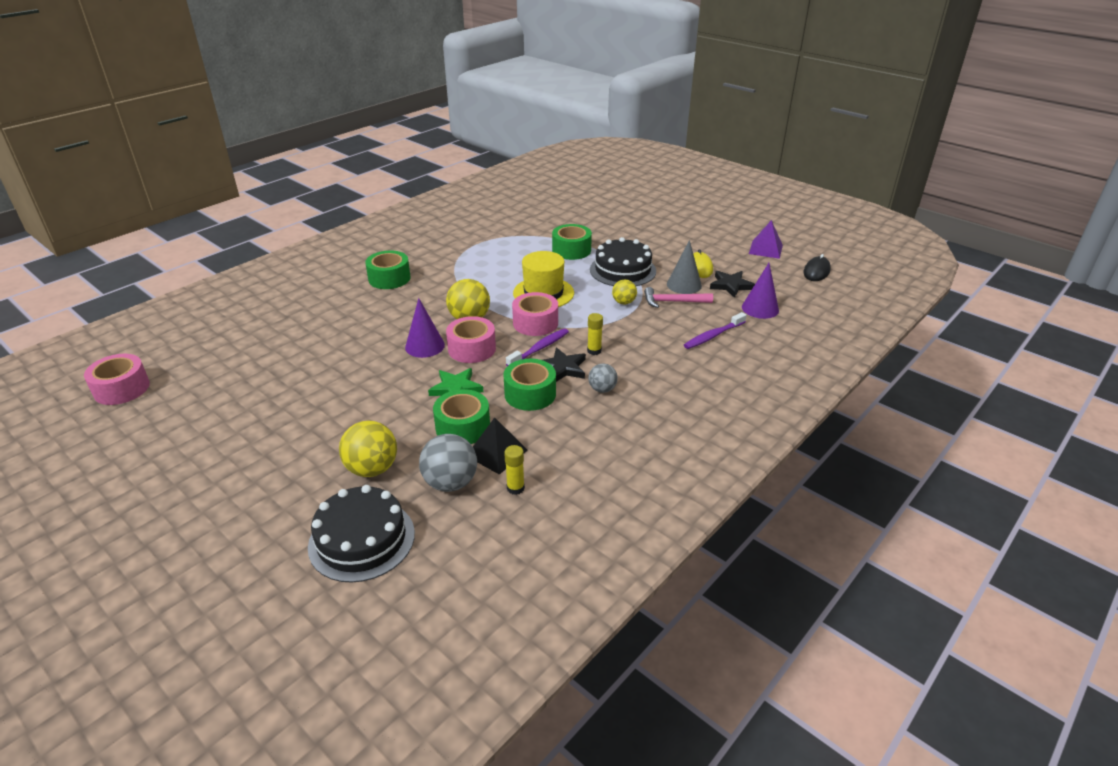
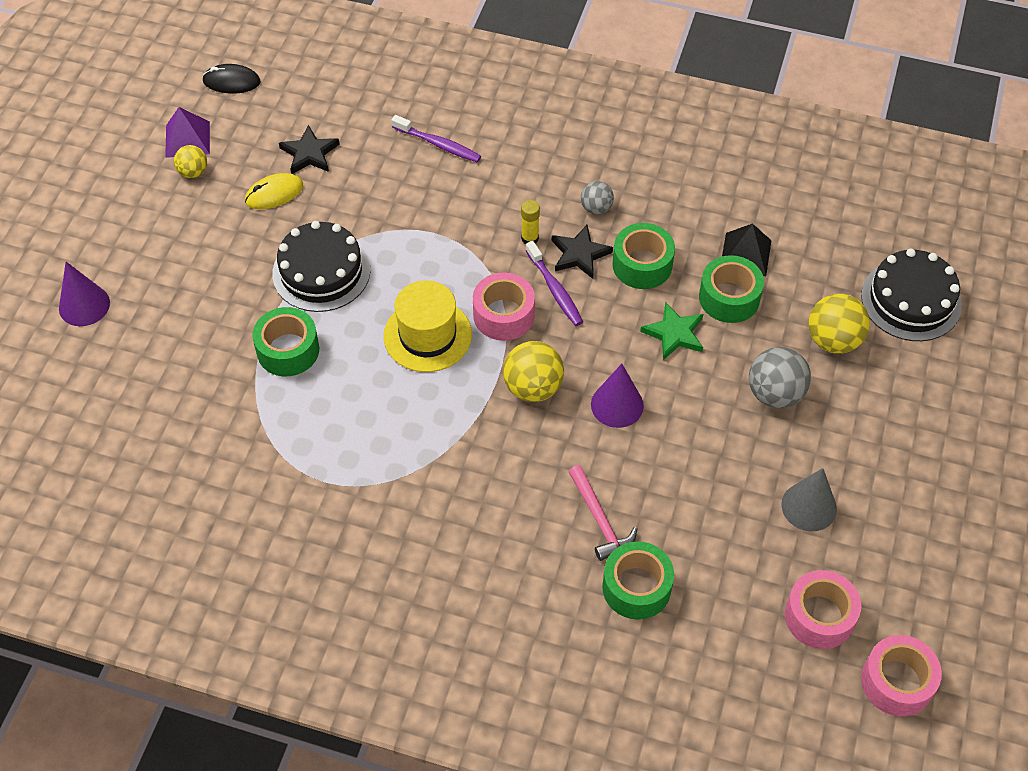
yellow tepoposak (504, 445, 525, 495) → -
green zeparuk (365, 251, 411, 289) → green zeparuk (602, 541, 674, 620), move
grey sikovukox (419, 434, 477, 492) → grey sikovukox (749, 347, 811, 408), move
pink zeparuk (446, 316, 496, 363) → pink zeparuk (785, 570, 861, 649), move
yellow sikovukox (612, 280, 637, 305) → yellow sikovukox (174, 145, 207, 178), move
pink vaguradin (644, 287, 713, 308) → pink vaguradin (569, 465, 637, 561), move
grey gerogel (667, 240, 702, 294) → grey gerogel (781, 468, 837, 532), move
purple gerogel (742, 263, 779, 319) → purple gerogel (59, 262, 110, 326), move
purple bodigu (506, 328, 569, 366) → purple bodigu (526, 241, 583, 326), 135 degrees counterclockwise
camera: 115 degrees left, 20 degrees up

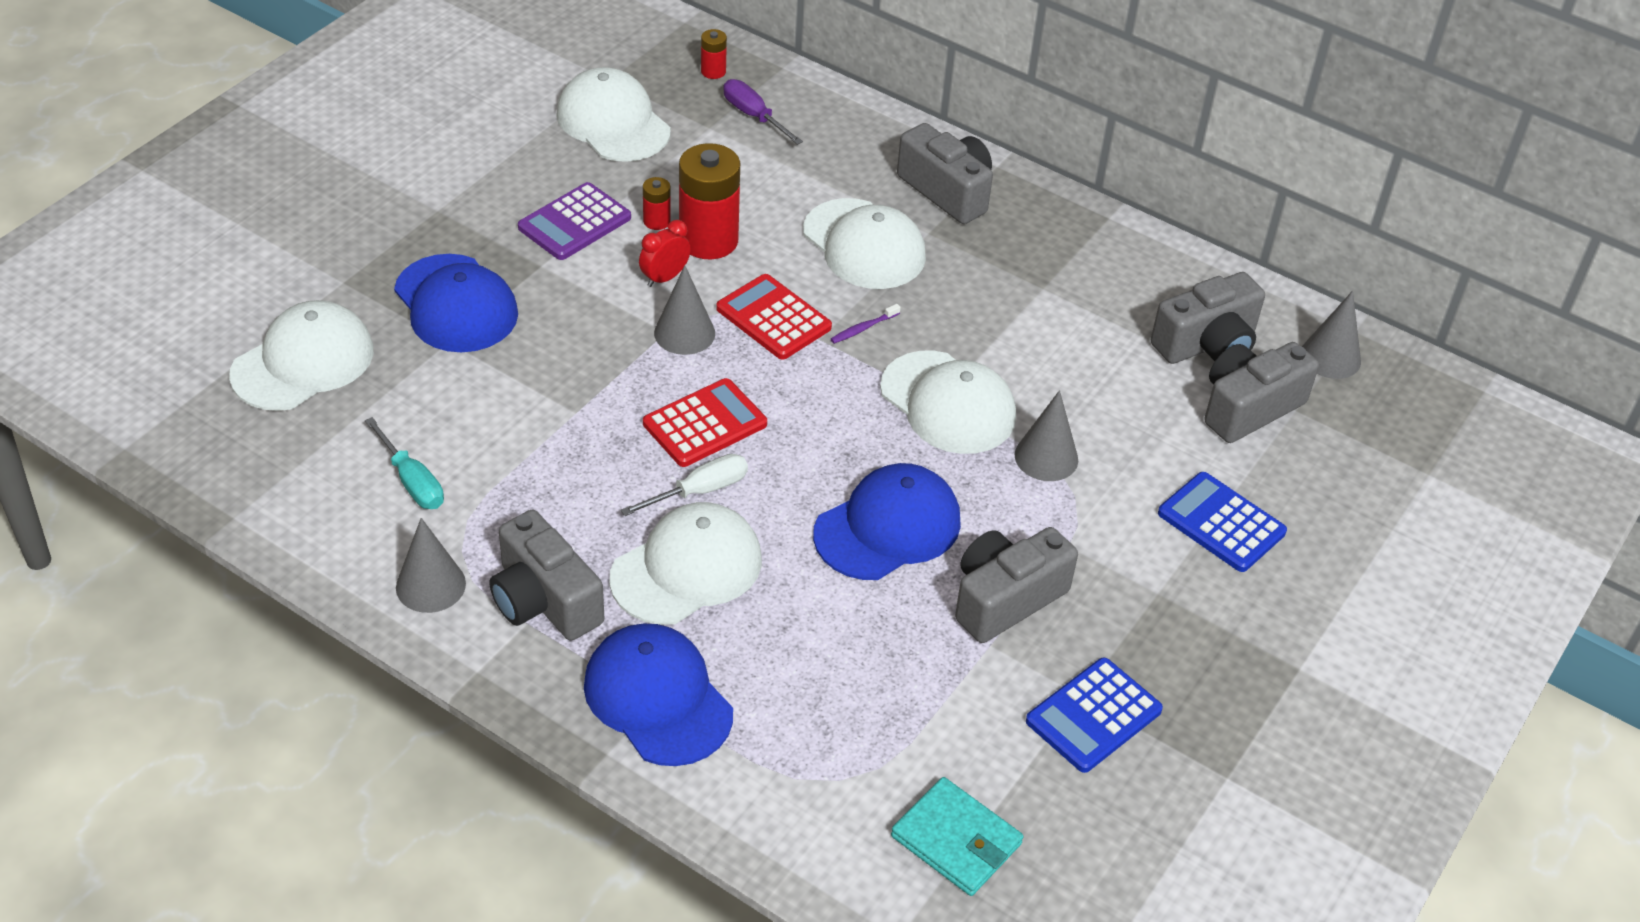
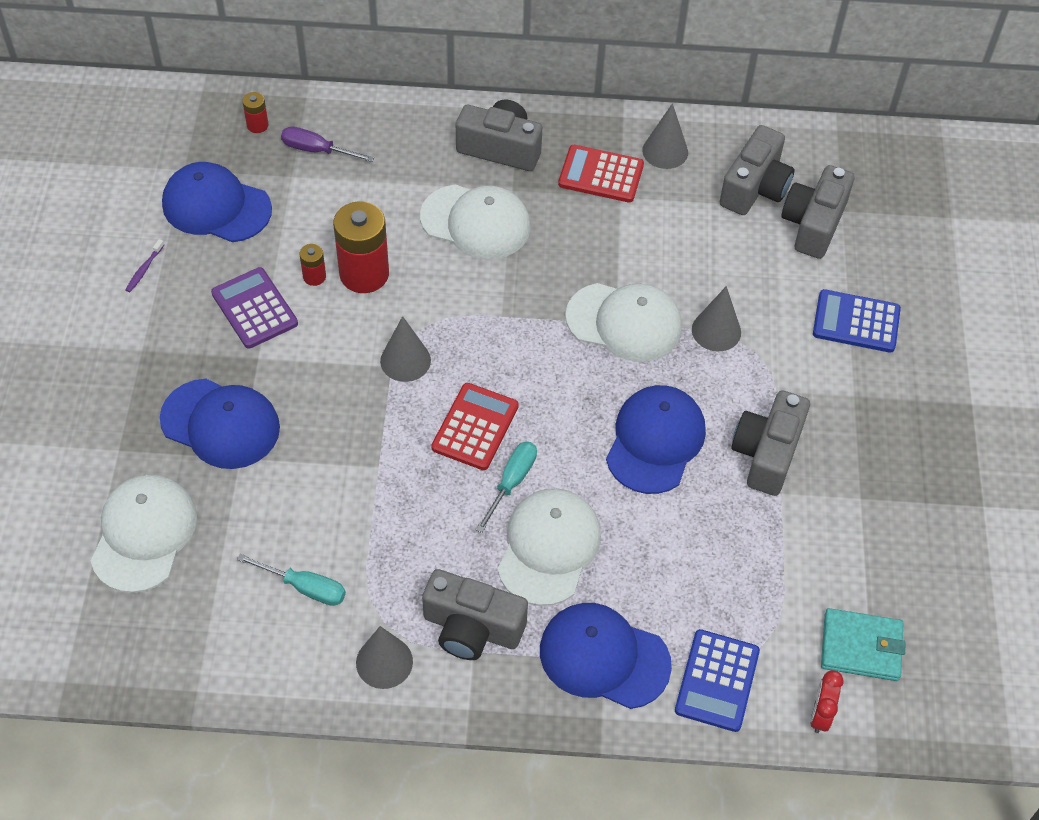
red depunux (639, 220, 691, 287) → red depunux (810, 670, 844, 733), move
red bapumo (716, 274, 832, 360) → red bapumo (558, 145, 644, 202), move
purple bodigu (831, 304, 901, 344) → purple bodigu (126, 239, 164, 292), move
blue bapumo (1026, 658, 1163, 773) → blue bapumo (675, 629, 760, 732), move
grey gerogel (1302, 291, 1361, 379) → grey gerogel (642, 103, 688, 169), move
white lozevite (556, 67, 671, 162) → blue lozevite (162, 162, 272, 242)
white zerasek (621, 454, 748, 516) → turquoise zerasek (476, 442, 537, 533)
purple bapumo (518, 182, 631, 260) → purple bapumo (211, 267, 298, 349), 135 degrees clockwise
camera: 30 degrees left, 10 degrees up

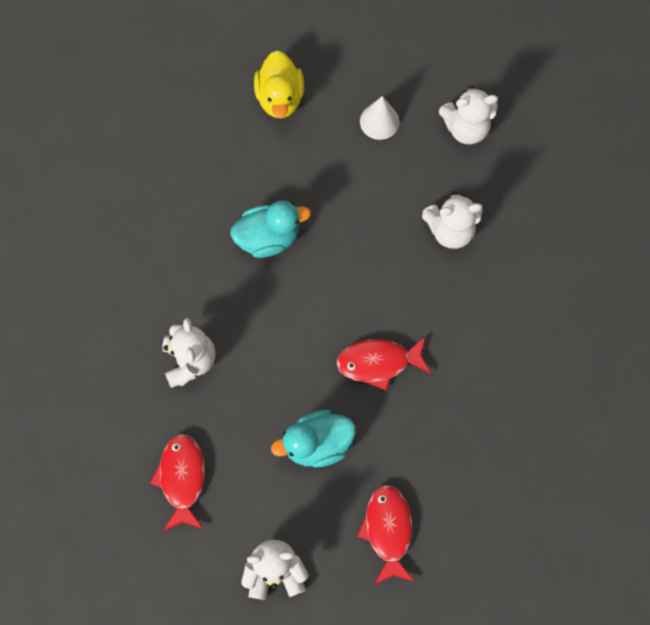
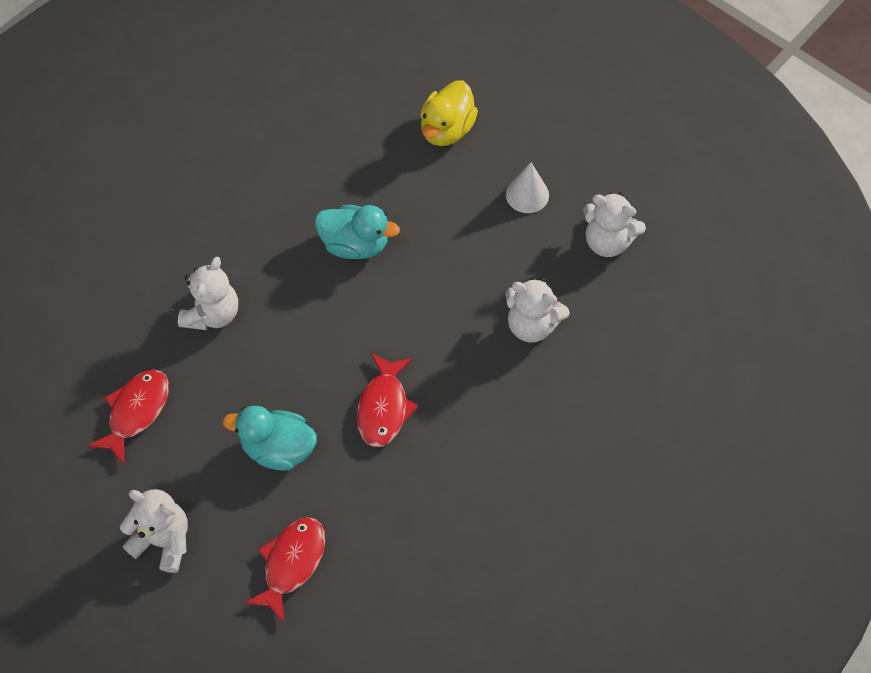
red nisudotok (337, 336, 431, 391) → red nisudotok (357, 353, 418, 447), 105 degrees counterclockwise
camera: 30 degrees right, 10 degrees down

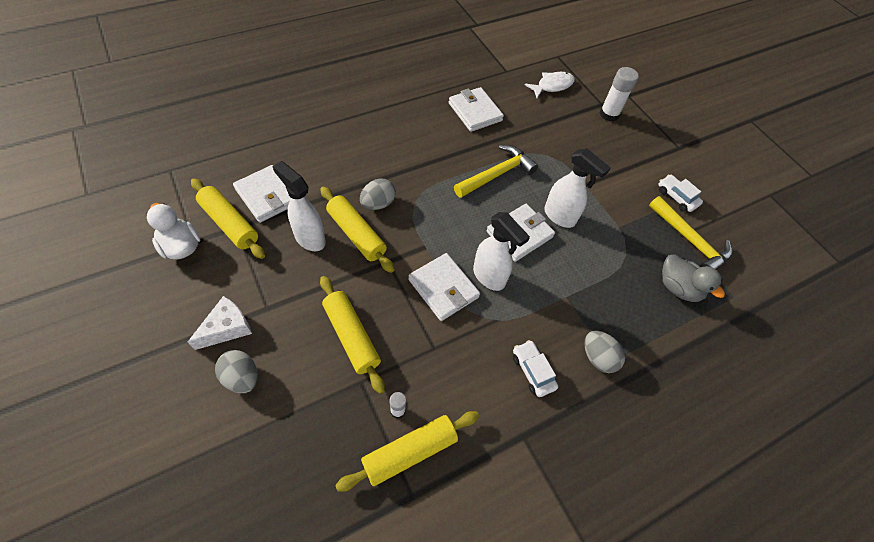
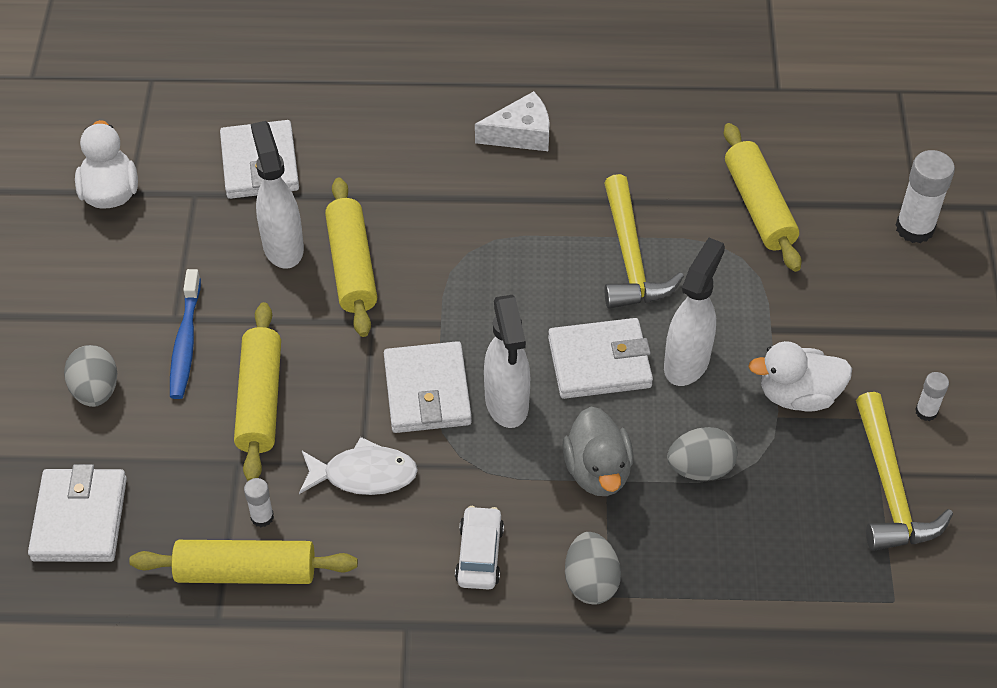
- → blue bodigu (170, 269, 201, 399)
- → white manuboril (748, 341, 852, 411)
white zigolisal (188, 296, 252, 350) → white zigolisal (475, 91, 550, 151), move
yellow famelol (191, 179, 265, 259) → yellow famelol (724, 123, 802, 272), move
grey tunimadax (360, 179, 396, 210) → grey tunimadax (667, 427, 738, 481), move
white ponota (449, 87, 504, 132) → white ponota (28, 464, 127, 562), move
white nisudotok (525, 72, 575, 98) → white nisudotok (299, 437, 418, 495), move
grey manuboril (662, 254, 725, 302) → grey manuboril (562, 406, 634, 496), move
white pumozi (658, 175, 703, 212) → white tepoposak (915, 372, 949, 421)
yellow vaguradin (454, 145, 538, 198) → yellow vaguradin (604, 174, 684, 309), 90 degrees clockwise
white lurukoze (544, 148, 611, 228) → white lurukoze (664, 238, 725, 386), 135 degrees counterclockwise
camera: 35 degrees right, 5 degrees down

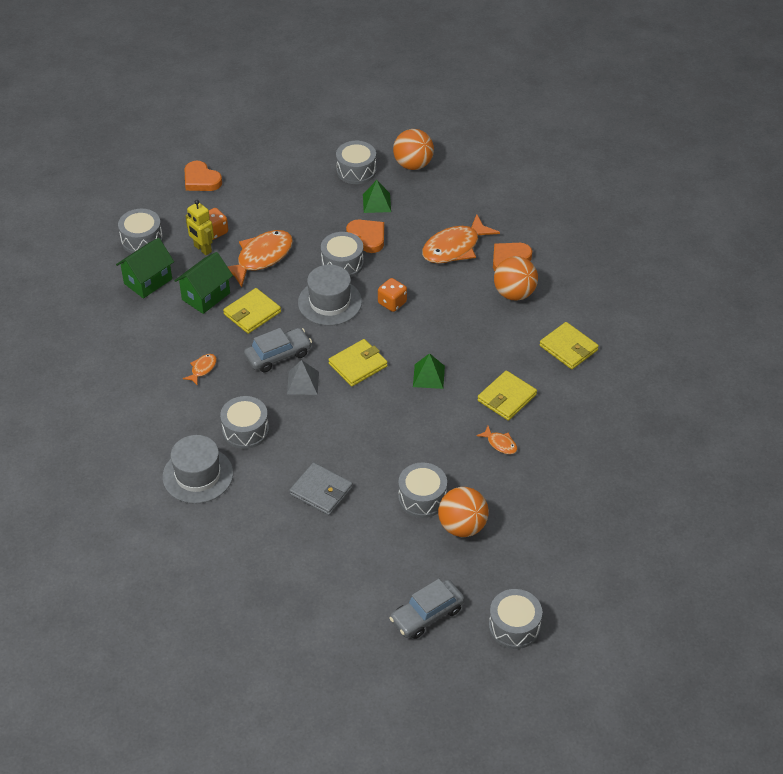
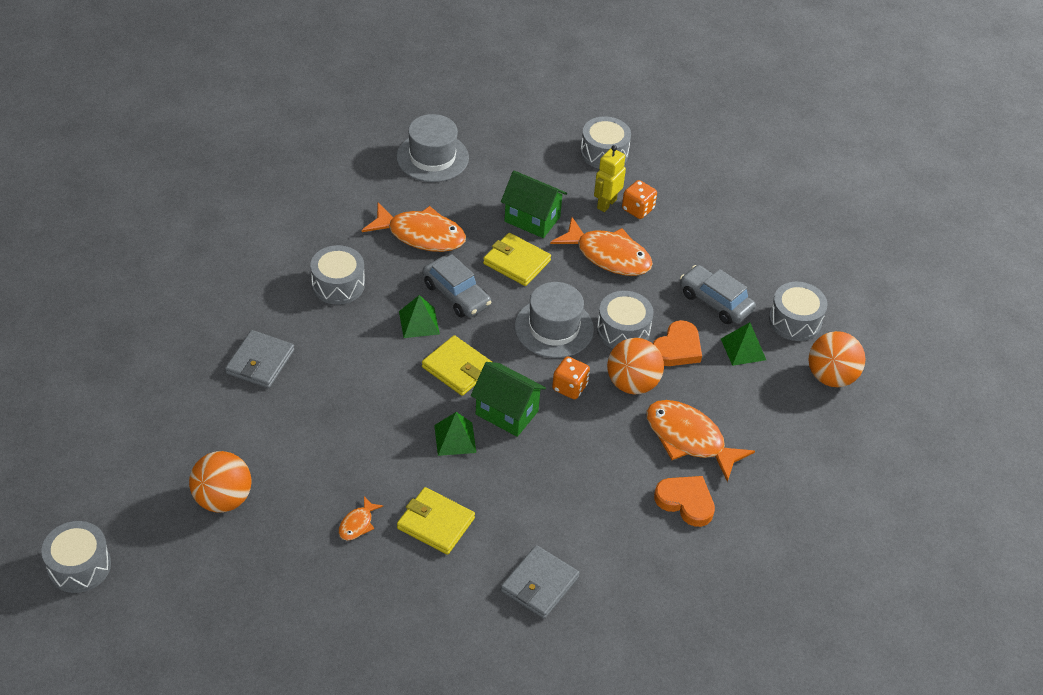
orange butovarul (185, 161, 222, 191) → -
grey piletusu (398, 462, 447, 518) → -
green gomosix (116, 238, 174, 299) → green gomosix (471, 362, 546, 437), move
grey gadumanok (163, 435, 233, 504) → grey gadumanok (396, 114, 469, 182), move
grey pumozi (389, 579, 465, 639) → grey pumozi (680, 265, 756, 324), move
orange sikovukox (494, 256, 538, 300) → orange sikovukox (607, 338, 664, 394), move
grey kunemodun (287, 360, 319, 395) → green kunemodun (399, 295, 440, 338)
yellow ponota (539, 322, 599, 369) → grey ponota (501, 545, 579, 619)
orange nisudotok (183, 354, 217, 385) → orange nisudotok (362, 202, 466, 252), x2.16
camera: 75 degrees right, 0 degrees up

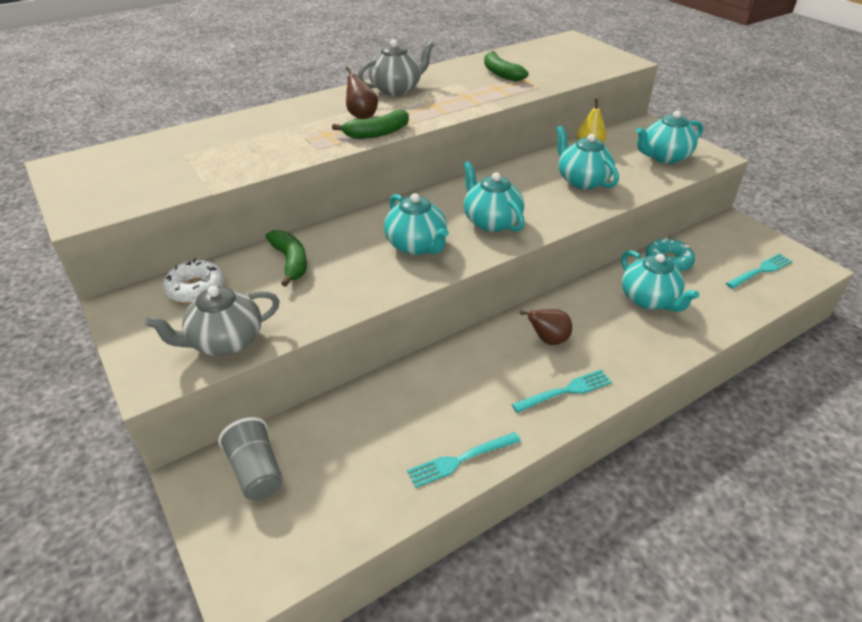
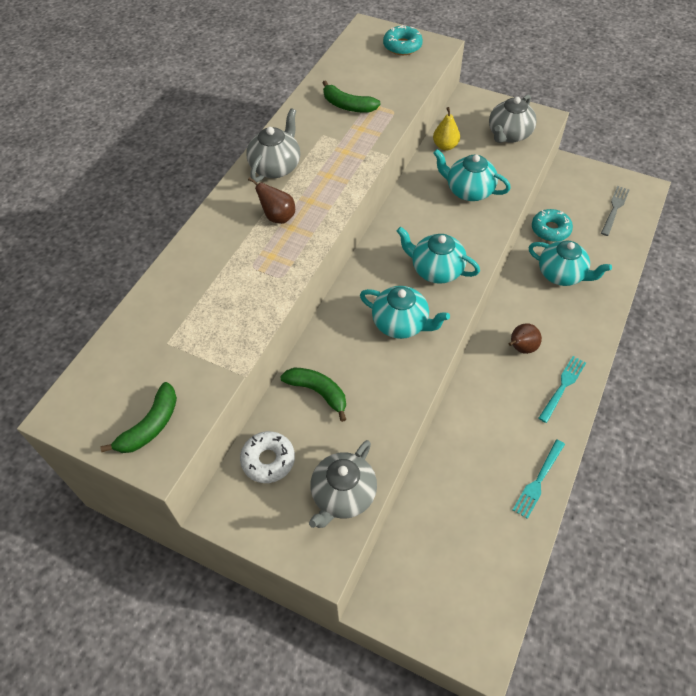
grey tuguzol (218, 417, 283, 500) → -
- → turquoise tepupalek (383, 25, 423, 55)
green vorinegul (332, 110, 409, 139) → green vorinegul (100, 382, 177, 453), move
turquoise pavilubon (636, 111, 703, 164) → grey pavilubon (489, 94, 537, 143)
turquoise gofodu (726, 254, 793, 289) → grey gofodu (601, 186, 629, 236)
camera: 30 degrees left, 15 degrees up

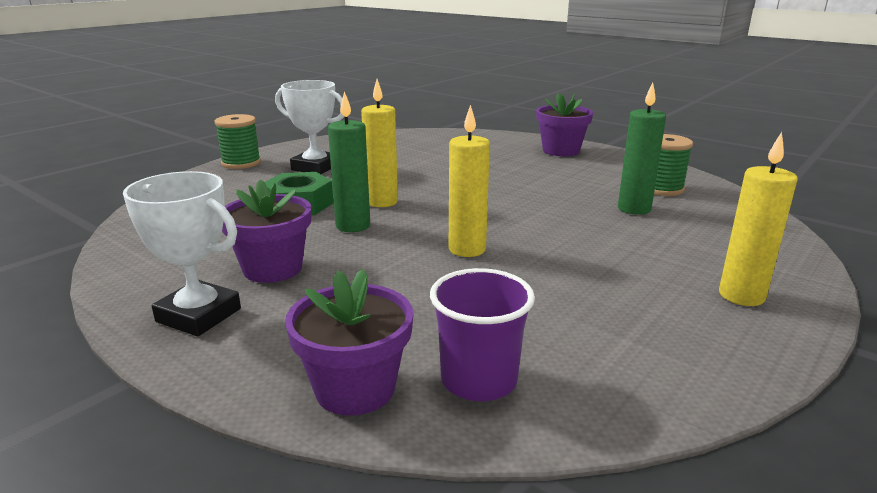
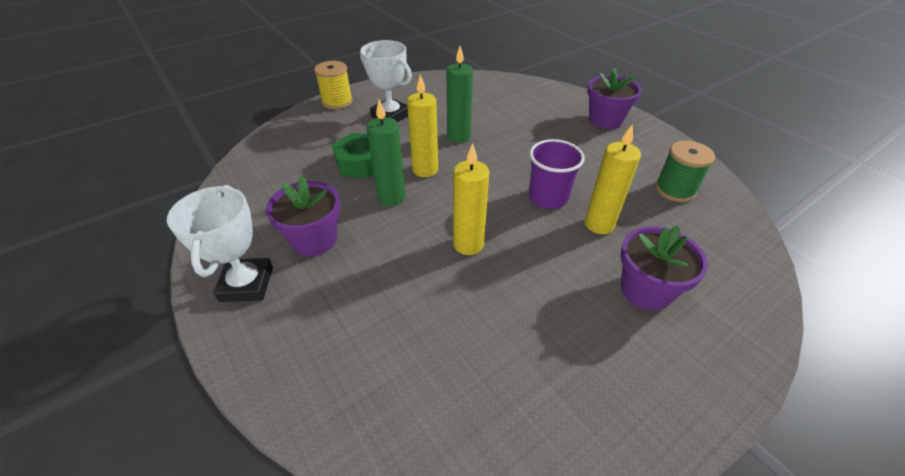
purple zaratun (285, 269, 413, 416) → purple zaratun (620, 226, 708, 311), move
purple tuguzol (430, 268, 535, 401) → purple tuguzol (529, 139, 585, 209), move
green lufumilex (618, 82, 666, 215) → green lufumilex (447, 46, 473, 143), move
yellow lufumilex (719, 132, 798, 306) → yellow lufumilex (585, 124, 641, 234), move
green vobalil (215, 114, 261, 169) → yellow vobalil (314, 61, 353, 109)
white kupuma (123, 171, 241, 336) → white kupuma (167, 185, 273, 302), 45 degrees clockwise
camera: 15 degrees right, 20 degrees up

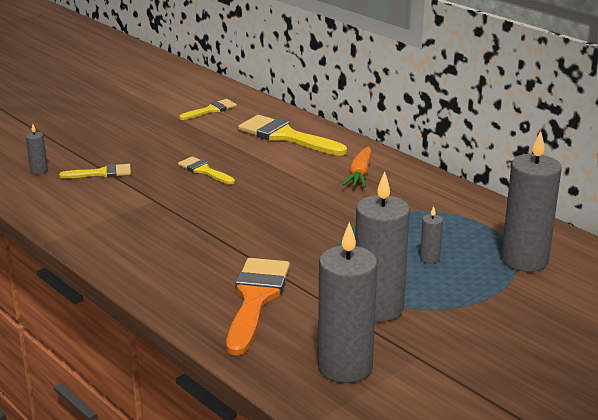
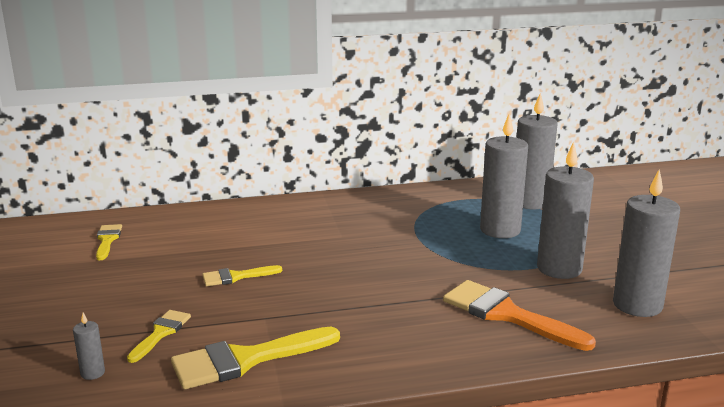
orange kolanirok (342, 146, 372, 187) → -
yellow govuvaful (238, 115, 347, 156) → yellow govuvaful (171, 327, 340, 389), move
grey lufumilex (420, 206, 443, 263) → grey lufumilex (480, 113, 528, 238), x2.35
camera: 60 degrees left, 5 degrees down

